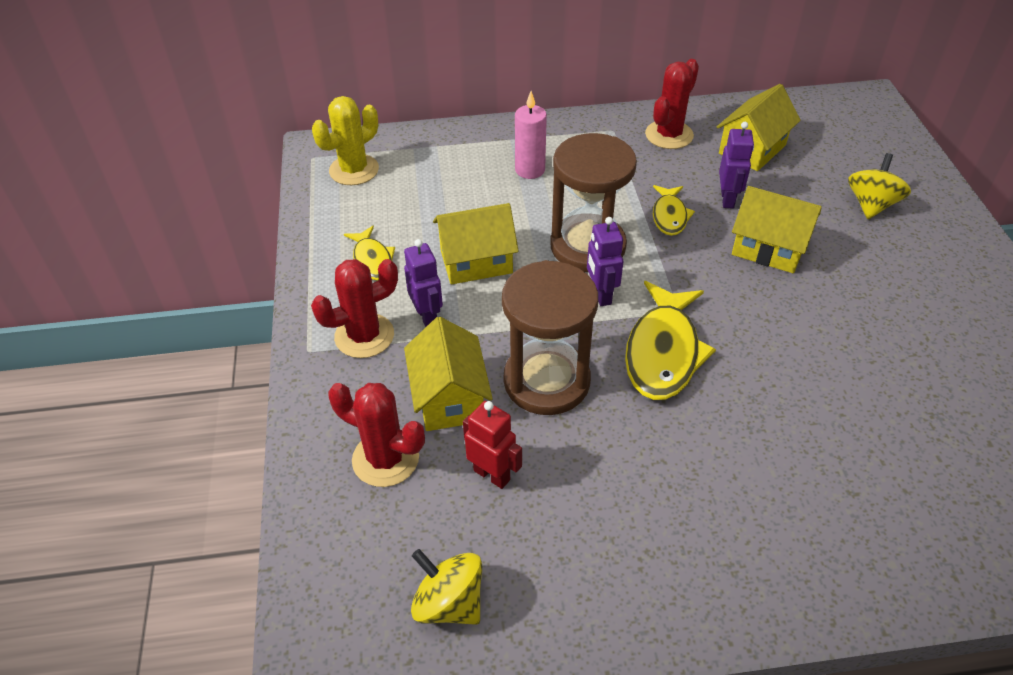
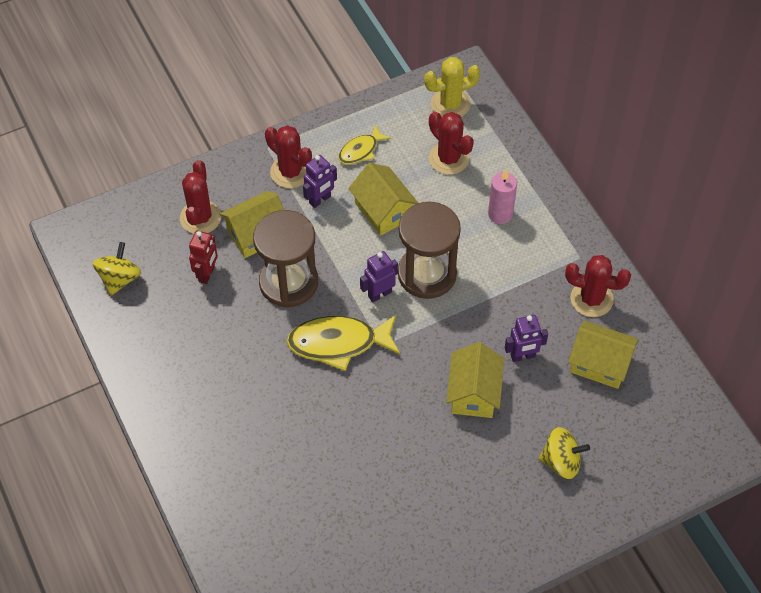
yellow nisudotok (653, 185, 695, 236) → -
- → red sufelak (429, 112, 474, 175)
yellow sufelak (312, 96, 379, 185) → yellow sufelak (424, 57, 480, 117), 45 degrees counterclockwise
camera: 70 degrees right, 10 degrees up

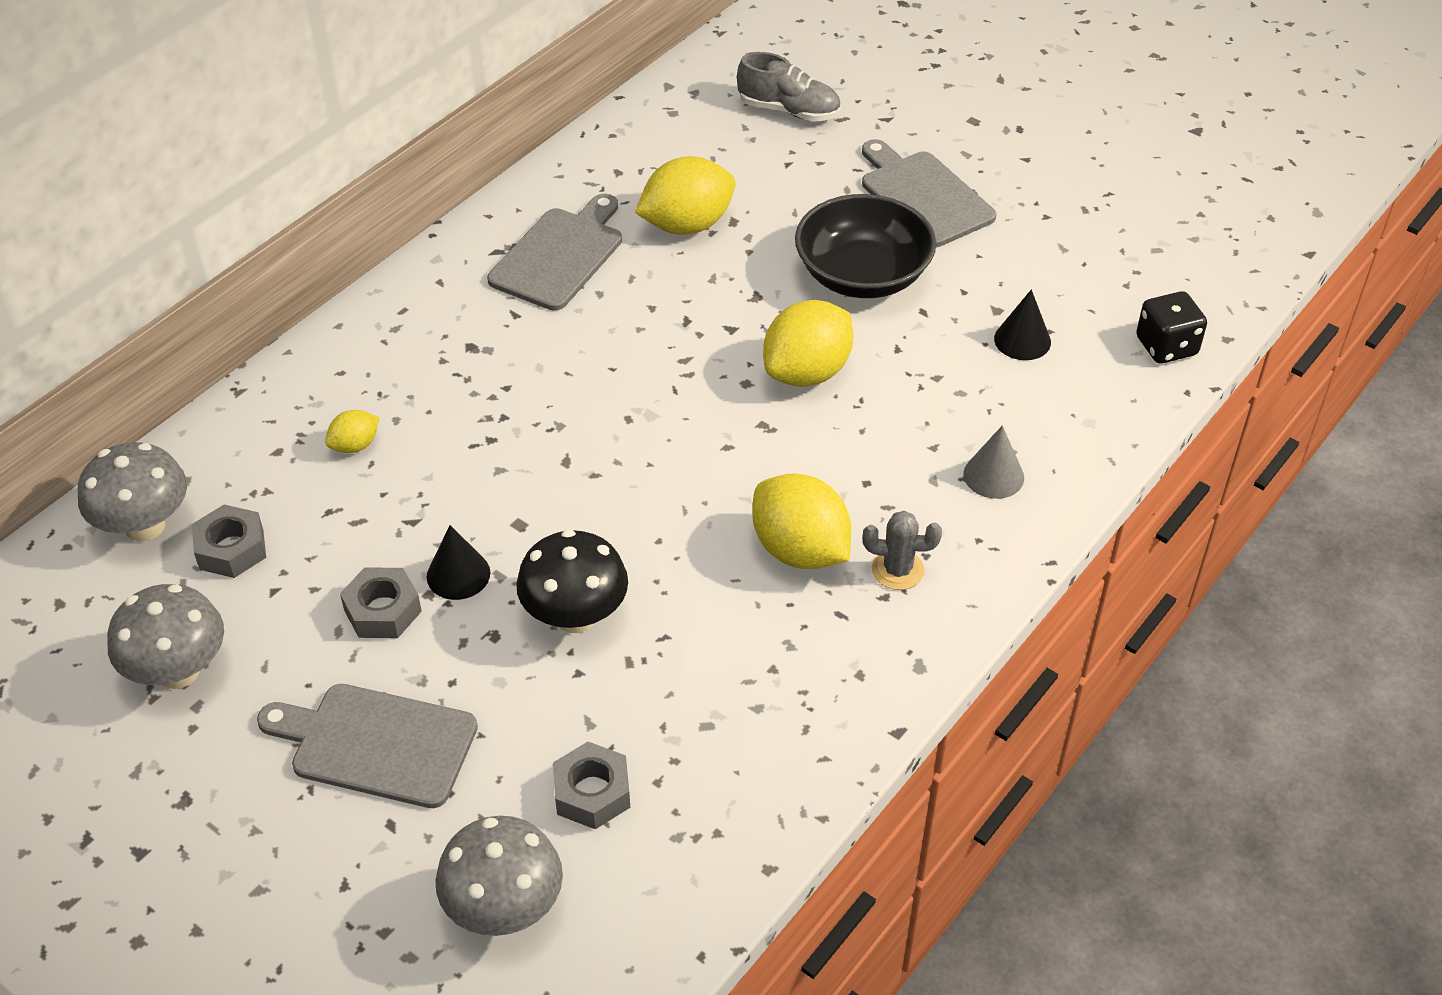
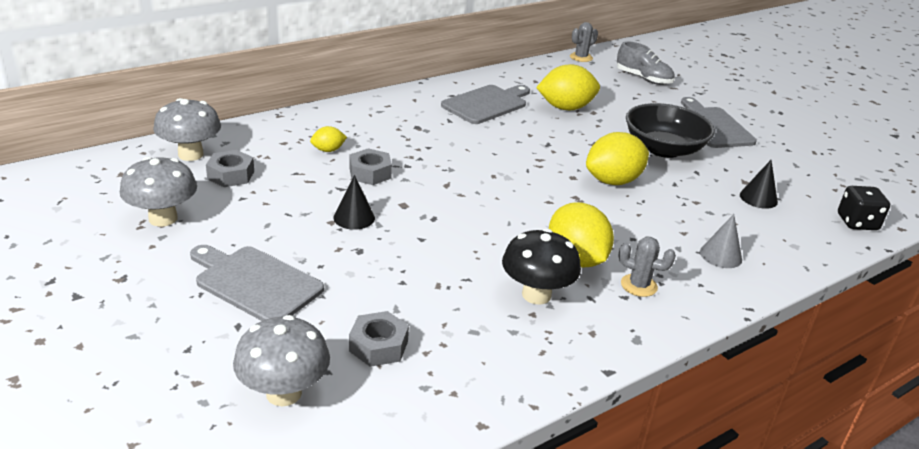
- → grey sufelak (570, 22, 598, 62)
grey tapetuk (340, 567, 422, 638) → grey tapetuk (350, 148, 392, 185), move
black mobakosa (516, 530, 628, 633) → black mobakosa (502, 229, 581, 304), move
camera: 15 degrees right, 15 degrees down

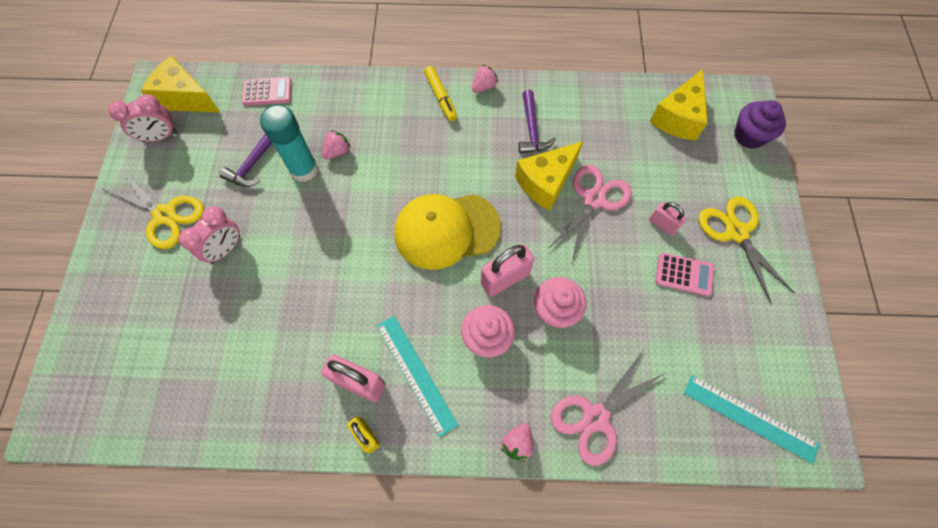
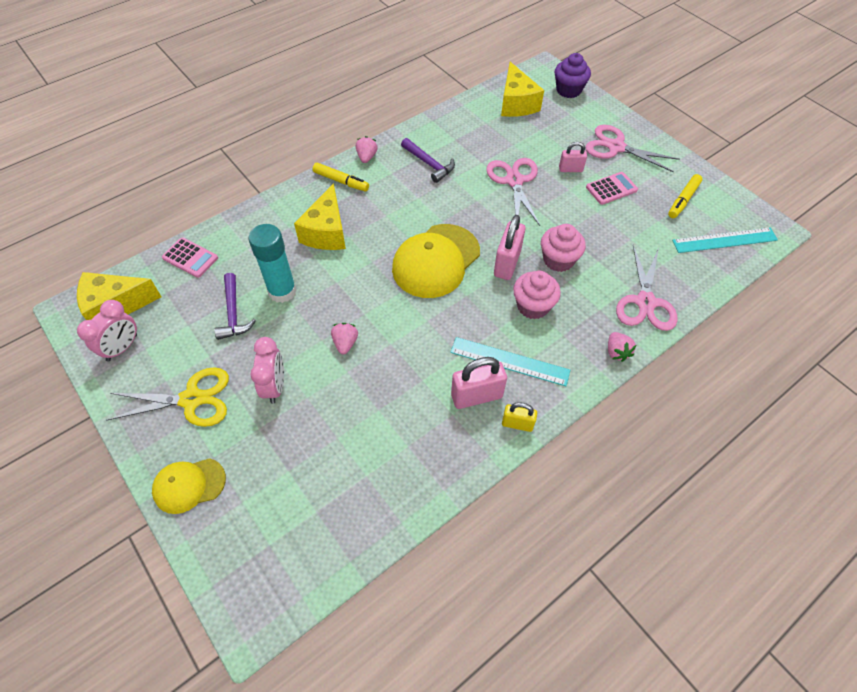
- → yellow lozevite (152, 458, 226, 514)
- → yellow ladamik (668, 174, 702, 218)
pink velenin (322, 130, 351, 160) → pink velenin (331, 323, 358, 355), move
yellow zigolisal (515, 141, 583, 211) → yellow zigolisal (294, 183, 346, 250), move
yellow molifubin (698, 197, 794, 303) → pink molifubin (585, 125, 680, 173)
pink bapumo (242, 77, 292, 106) → pink bapumo (162, 238, 218, 278), 75 degrees clockwise
camera: 40 degrees left, 10 degrees down

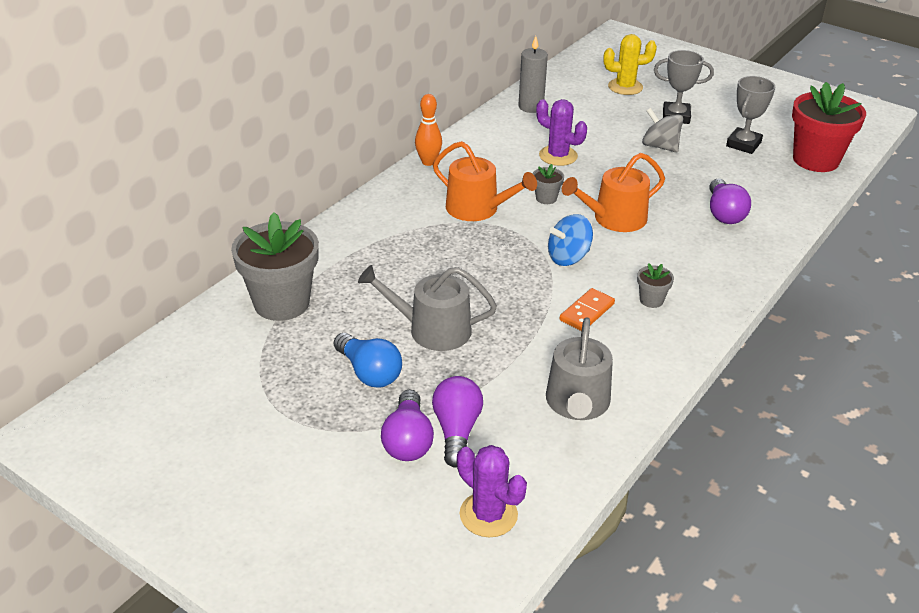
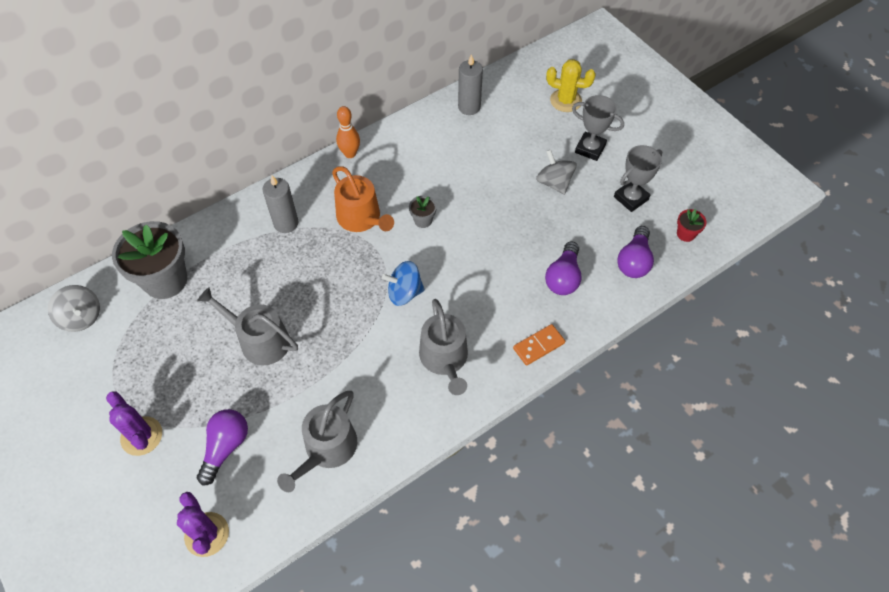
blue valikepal (334, 333, 402, 388) → -
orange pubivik (562, 153, 665, 232) → -
- → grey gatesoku (48, 285, 100, 332)
- → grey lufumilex (263, 175, 299, 233)
purple valikepal (381, 389, 434, 461) → purple valikepal (617, 226, 654, 278), move
purple sufelak (536, 99, 587, 166) → purple sufelak (106, 391, 162, 456), move
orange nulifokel (559, 288, 615, 331) → orange nulifokel (513, 324, 565, 366), move
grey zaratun (637, 263, 674, 308) → grey pubivik (419, 299, 468, 395)
red zaratun (792, 82, 866, 172) → red zaratun (677, 209, 707, 242), x0.44
camera: 20 degrees right, 20 degrees up

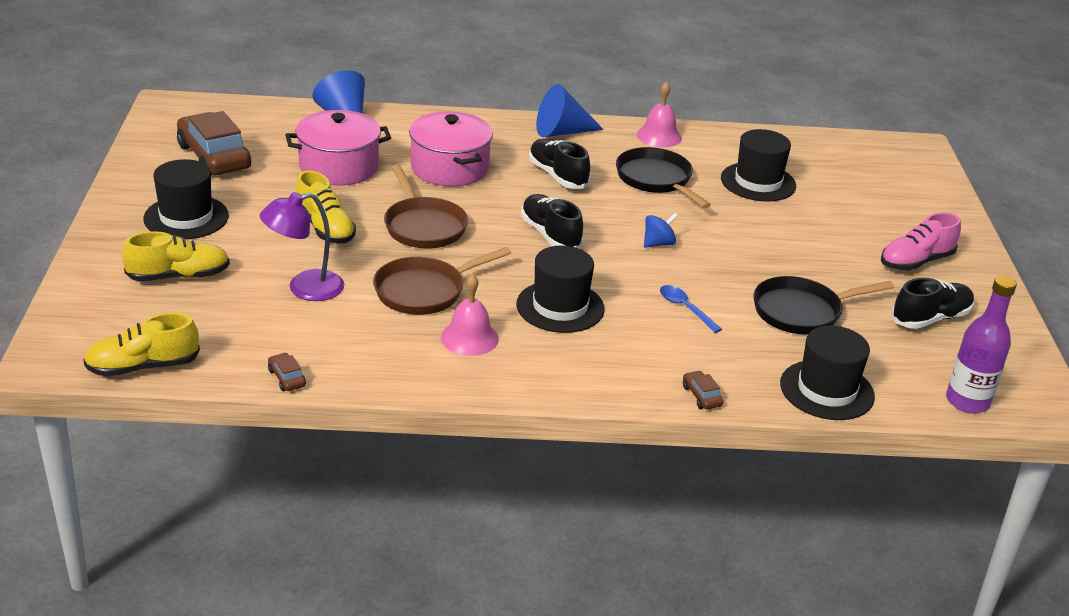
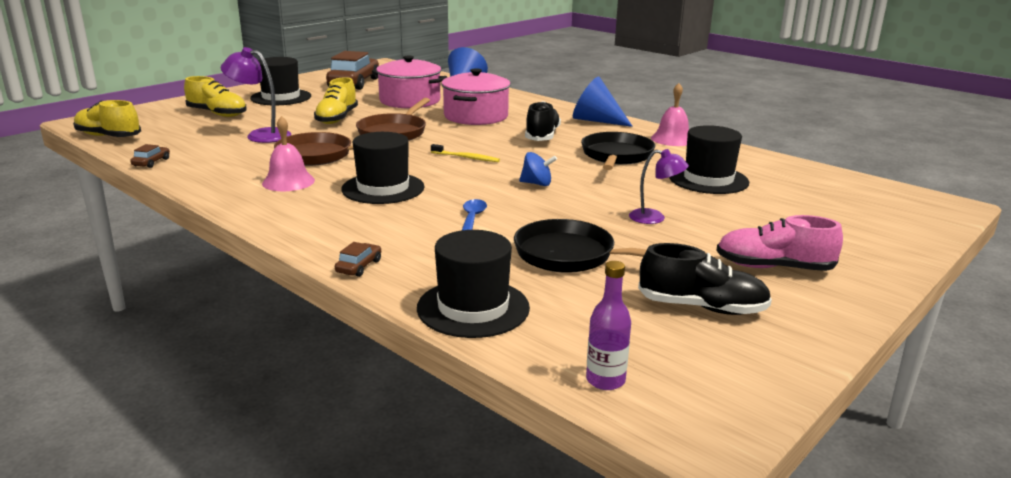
- → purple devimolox (629, 149, 689, 224)
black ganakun (521, 194, 583, 248) → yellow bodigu (431, 144, 500, 162)
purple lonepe (946, 276, 1017, 413) → purple lonepe (586, 261, 631, 390), x0.64
camera: 45 degrees right, 10 degrees down

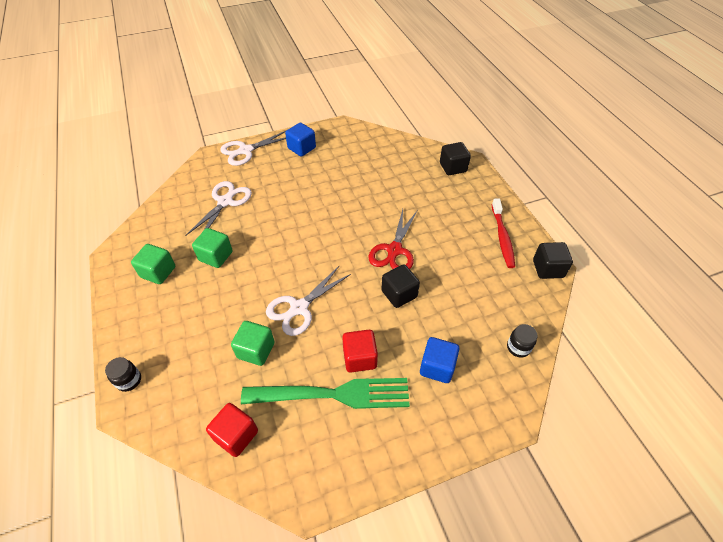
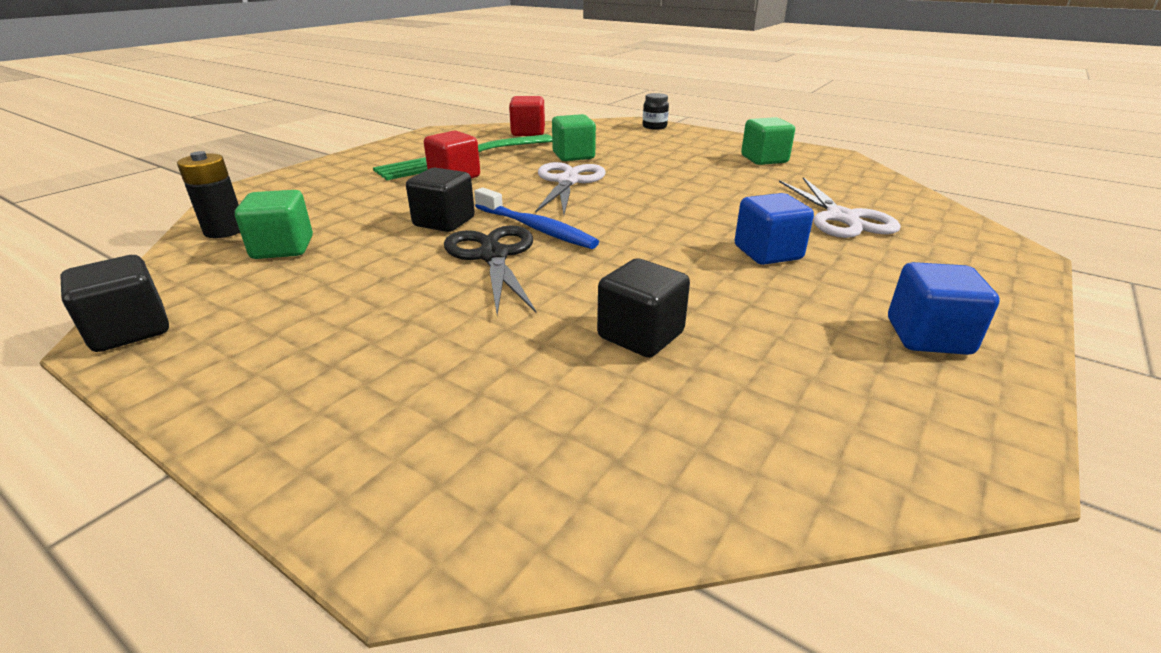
white molifubin (220, 131, 286, 166) → -
red bodigu (492, 198, 515, 268) → -
- → blue bodigu (474, 188, 599, 249)
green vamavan (192, 228, 232, 268) → green vamavan (235, 190, 313, 259), move
blue vamavan (420, 337, 460, 383) → blue vamavan (735, 193, 814, 265), move
black vamavan (440, 142, 471, 175) → black vamavan (597, 259, 690, 358), move
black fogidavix (507, 324, 537, 358) → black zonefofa (177, 151, 240, 238)
red molifubin (369, 209, 418, 269) → black molifubin (444, 225, 537, 315)
camera: 145 degrees right, 20 degrees down

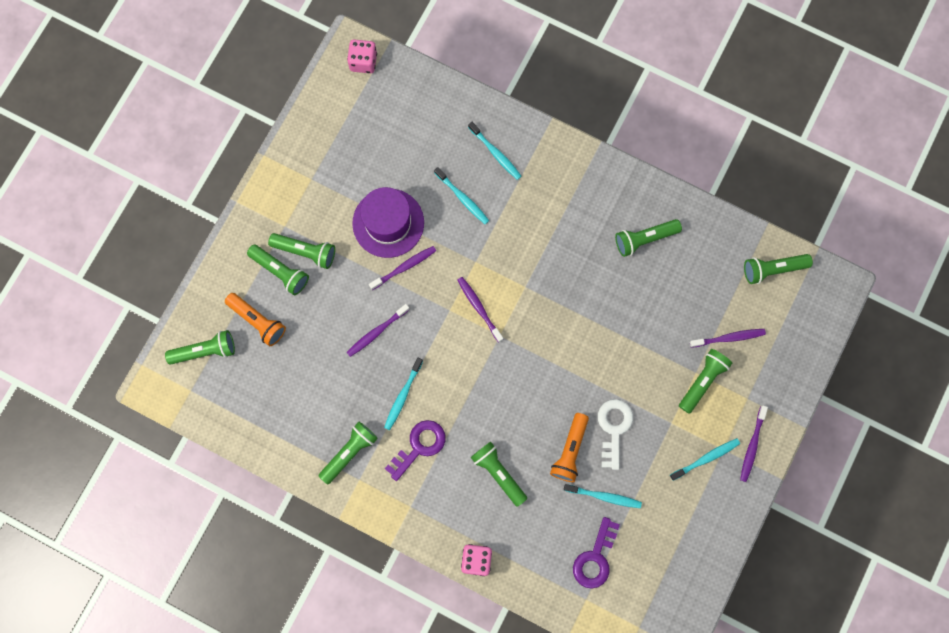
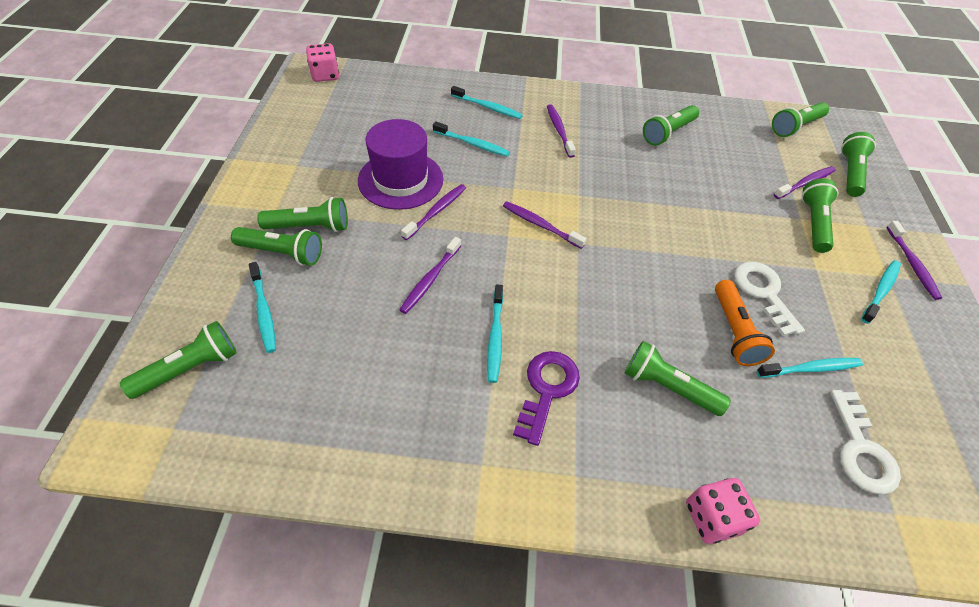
- → purple bodigu (547, 104, 576, 158)
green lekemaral (319, 422, 378, 484) → green lekemaral (841, 132, 876, 197), move
orange lekemaral (225, 293, 286, 346) → turquoise bodigu (249, 262, 276, 353)
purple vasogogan (573, 517, 620, 589) → white vasogogan (830, 390, 901, 495)
camera: 25 degrees left, 25 degrees down

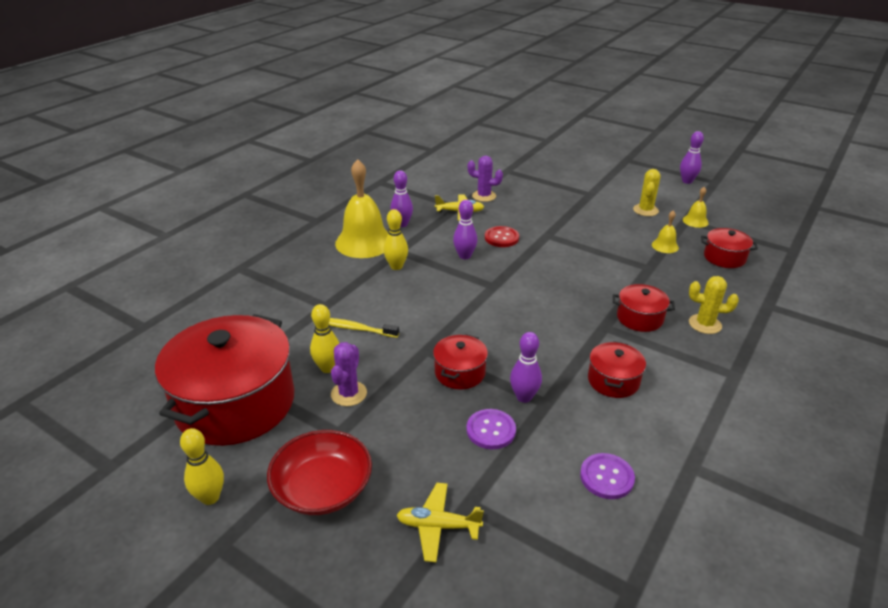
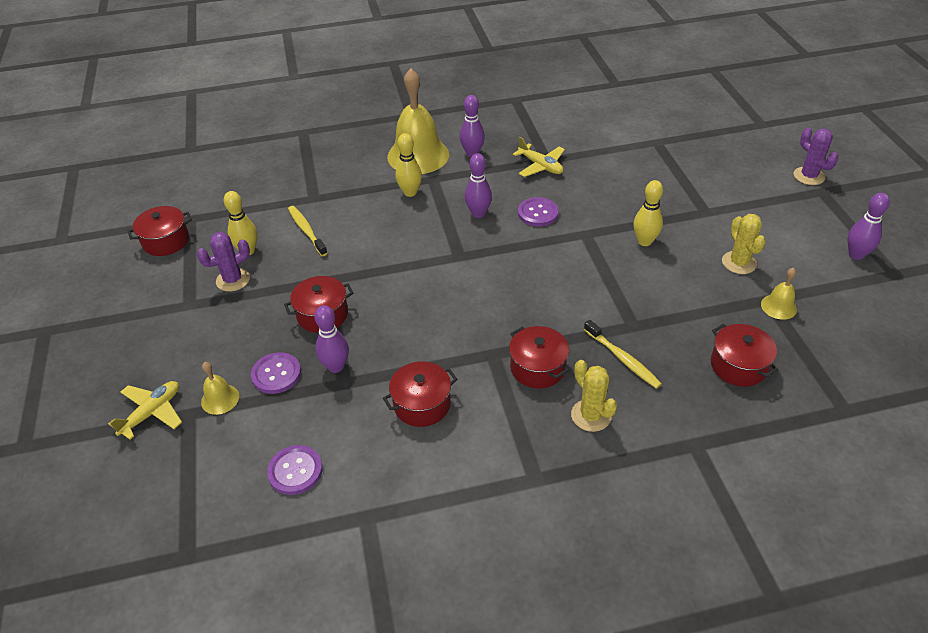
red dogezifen (267, 430, 372, 515) → -
- → yellow bodigu (584, 320, 662, 389)
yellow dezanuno (180, 428, 224, 505) → yellow dezanuno (633, 180, 663, 246), move
purple sufelak (468, 156, 503, 202) → purple sufelak (793, 128, 839, 185), move
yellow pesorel (652, 210, 679, 253) → yellow pesorel (201, 362, 239, 415), move
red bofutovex (485, 226, 519, 247) → purple bofutovex (518, 197, 559, 227)
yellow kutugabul (396, 483, 484, 562) → yellow kutugabul (108, 381, 182, 440), 75 degrees clockwise
yellow sufelak (633, 169, 661, 216) → yellow sufelak (722, 214, 766, 274), 75 degrees counterclockwise
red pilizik (155, 314, 294, 446) → red pilizik (128, 206, 192, 256), x0.45
camera: 45 degrees right, 10 degrees up

